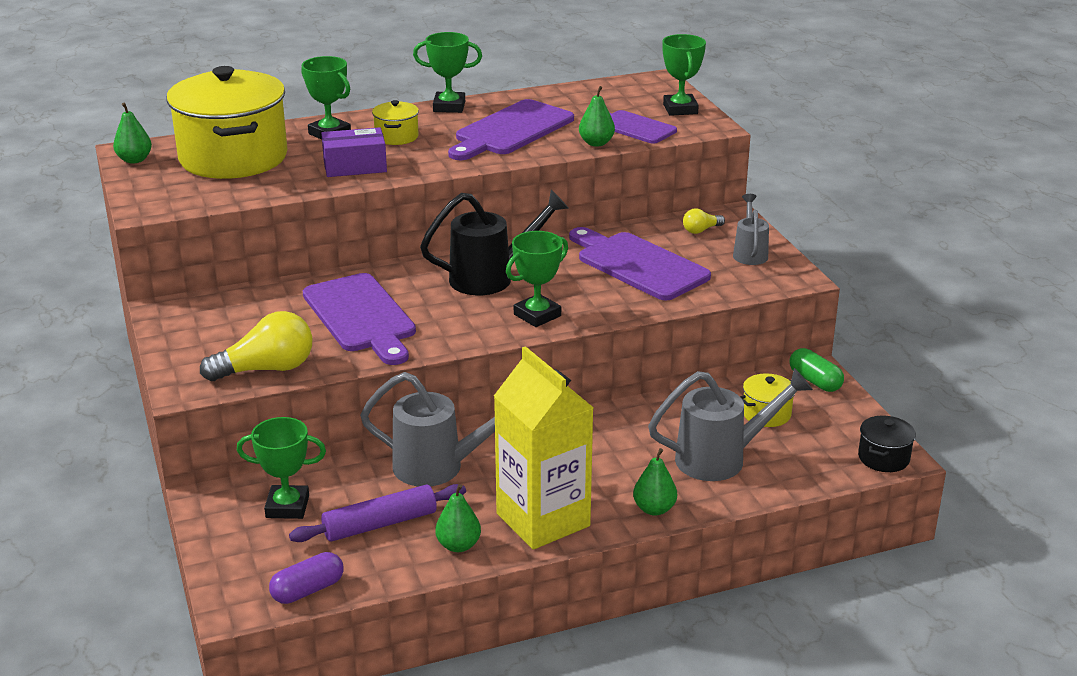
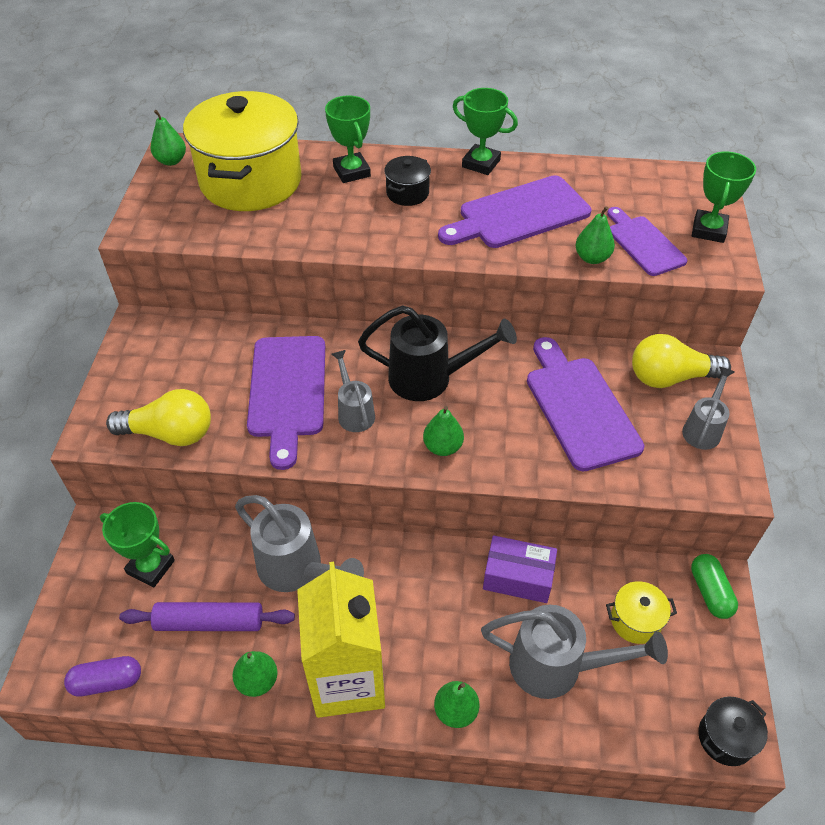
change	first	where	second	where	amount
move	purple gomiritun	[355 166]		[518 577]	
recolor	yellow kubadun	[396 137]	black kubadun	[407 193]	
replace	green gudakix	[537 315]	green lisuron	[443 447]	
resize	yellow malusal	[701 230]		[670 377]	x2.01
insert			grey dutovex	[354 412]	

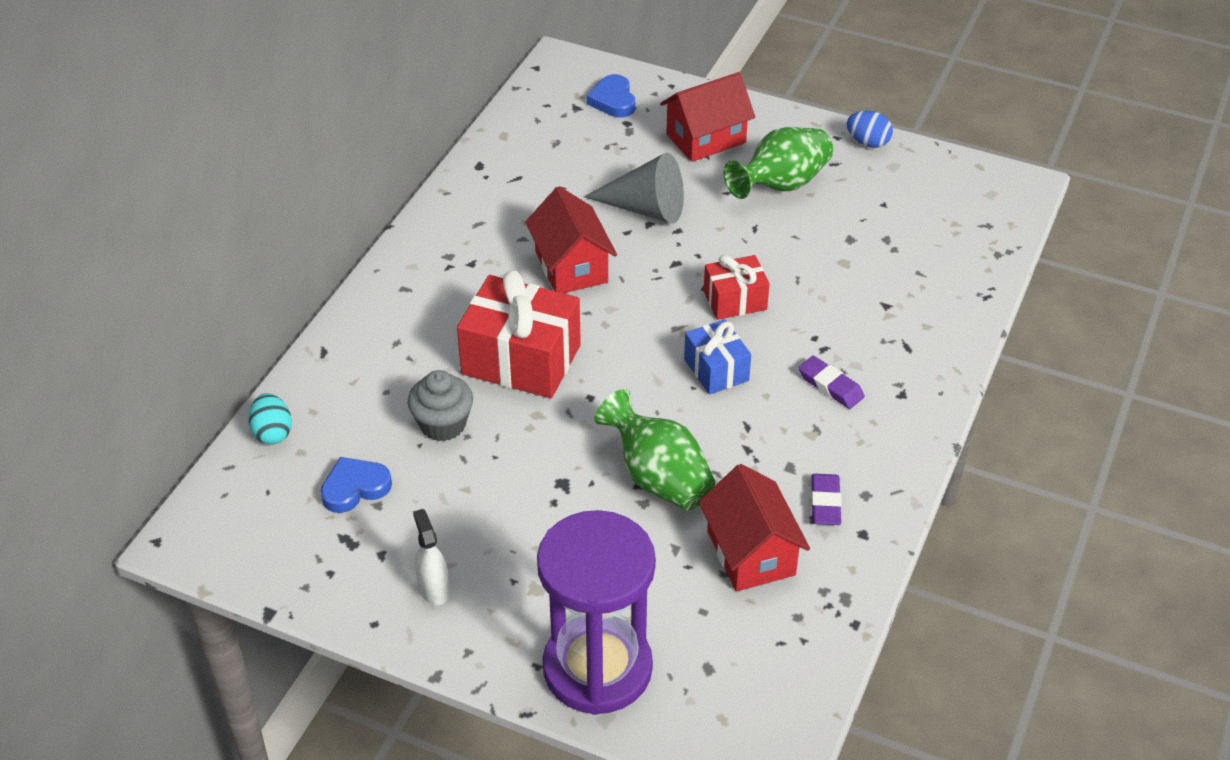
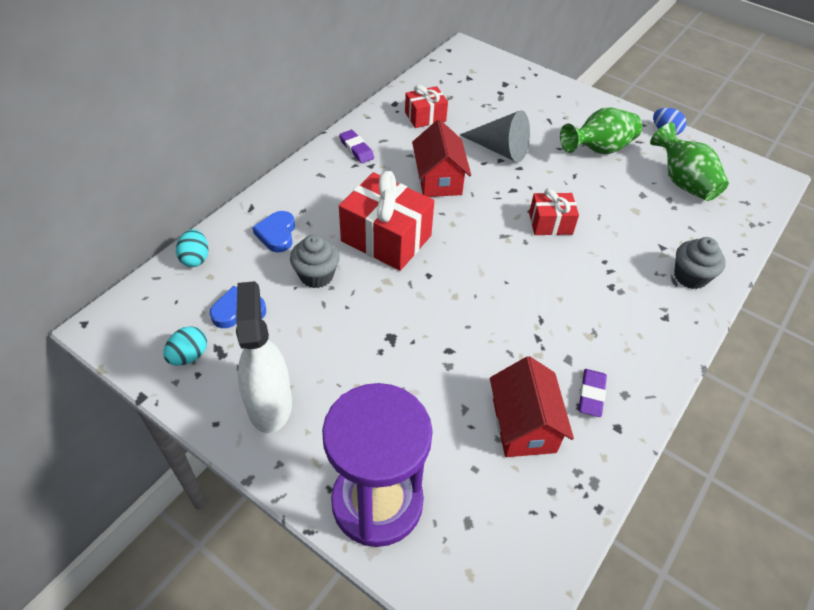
change	first	where	second	where	amount
resize	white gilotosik	[433 588]		[269 403]	x1.91
move	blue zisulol	[613 100]		[277 234]	
move	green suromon	[658 478]		[683 182]	
delete	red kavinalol	[706 138]			
delete	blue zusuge	[716 370]			
move	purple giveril	[830 386]		[356 149]	
insert			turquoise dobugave	[189 356]	
insert			red zusuge	[425 117]	
insert			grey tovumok	[690 276]	

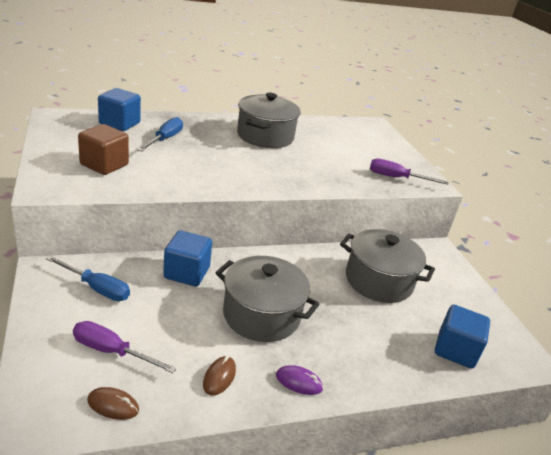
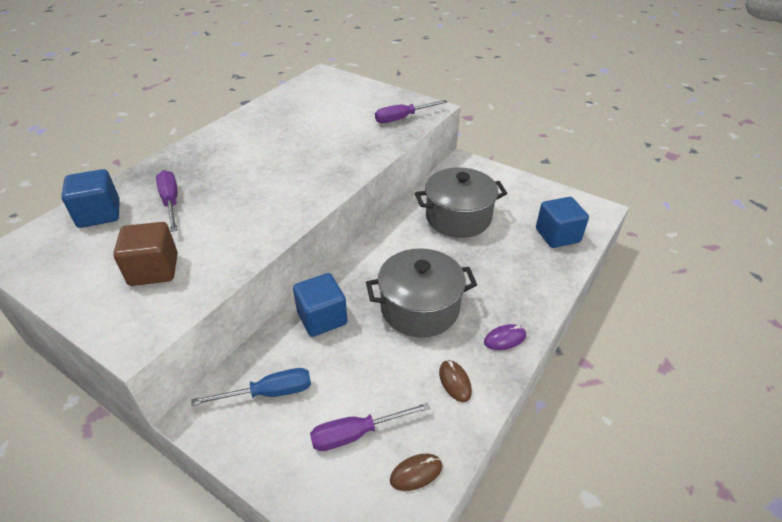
change	first	where	second	where	amount
recolor	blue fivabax	[165 139]	purple fivabax	[171 202]	
delete	grey kubadun	[265 136]			

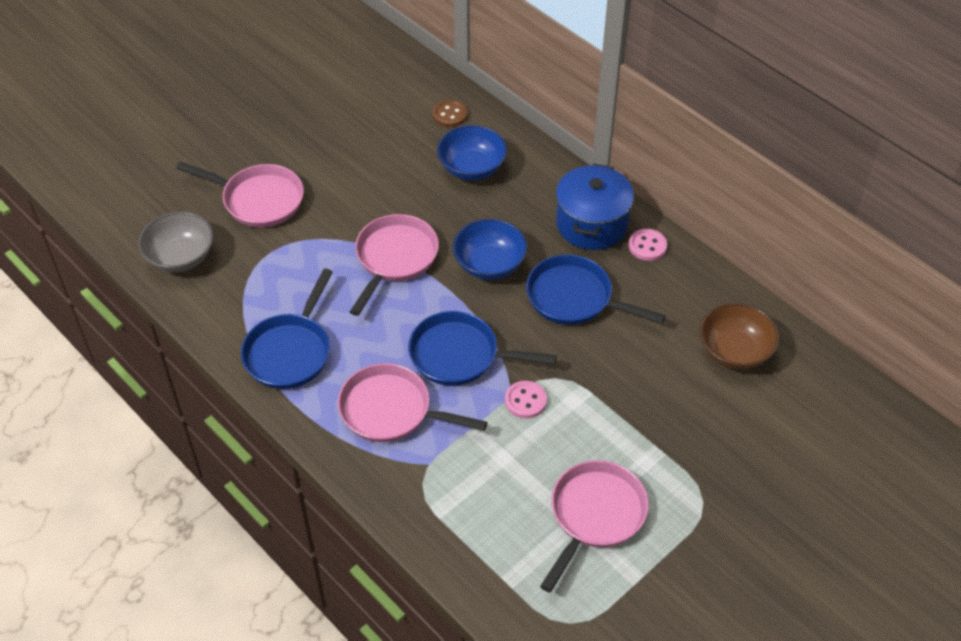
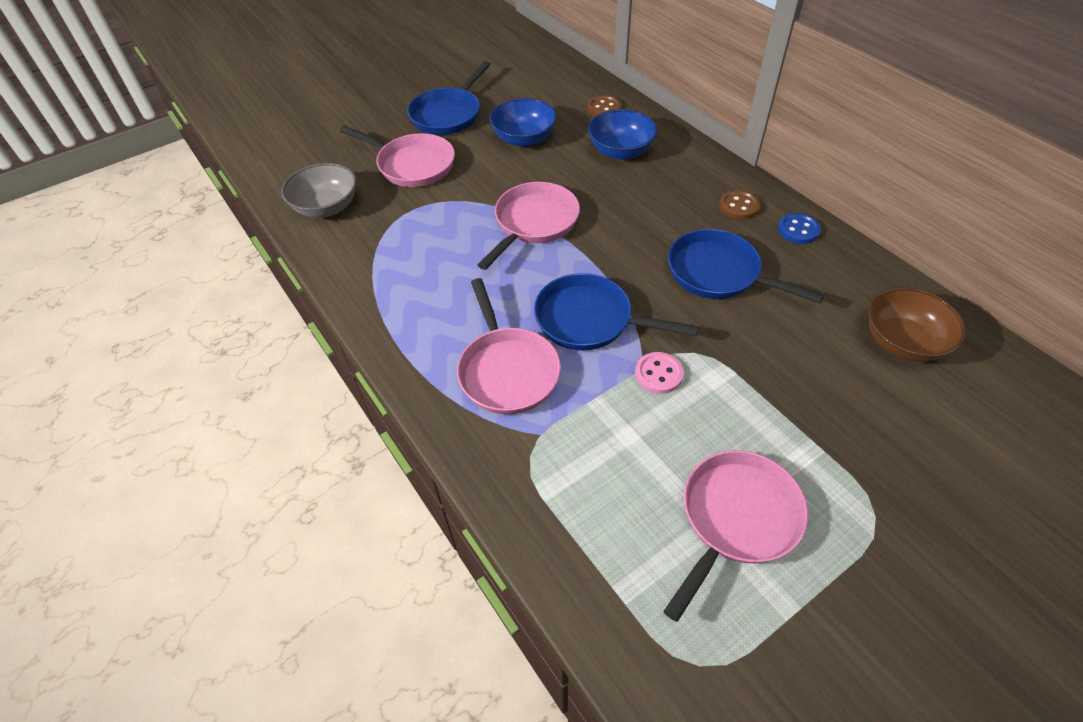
change	first	where	second	where	amount
move	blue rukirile	[290 352]		[448 114]	
rotate	pink rukirile	[391 410]		[507 370]	135 degrees counterclockwise
move	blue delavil	[489 264]		[524 139]	
replace	blue kubadun	[591 224]	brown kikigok	[739 206]	
recolor	pink kikigok	[647 246]	blue kikigok	[798 230]	

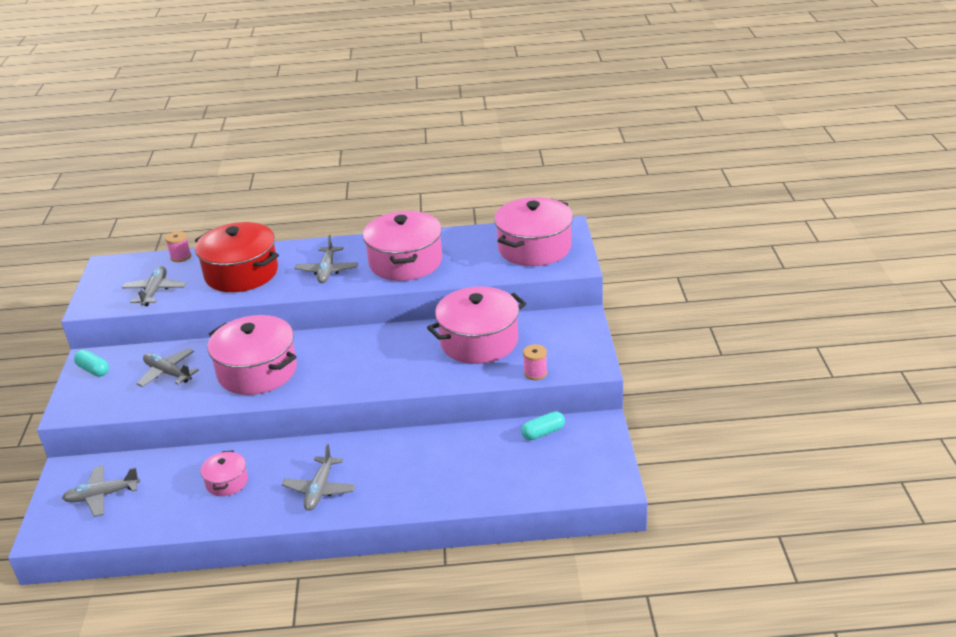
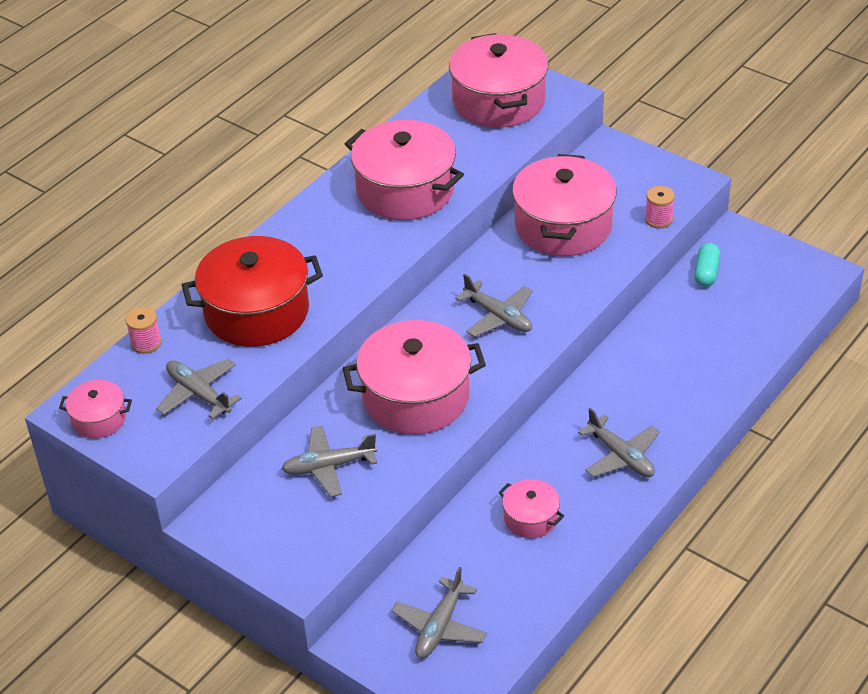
change	first	where	second	where	amount
delete	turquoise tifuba	[93 370]			
move	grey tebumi	[327 271]		[498 317]	
insert			pink kubadun	[99 419]	

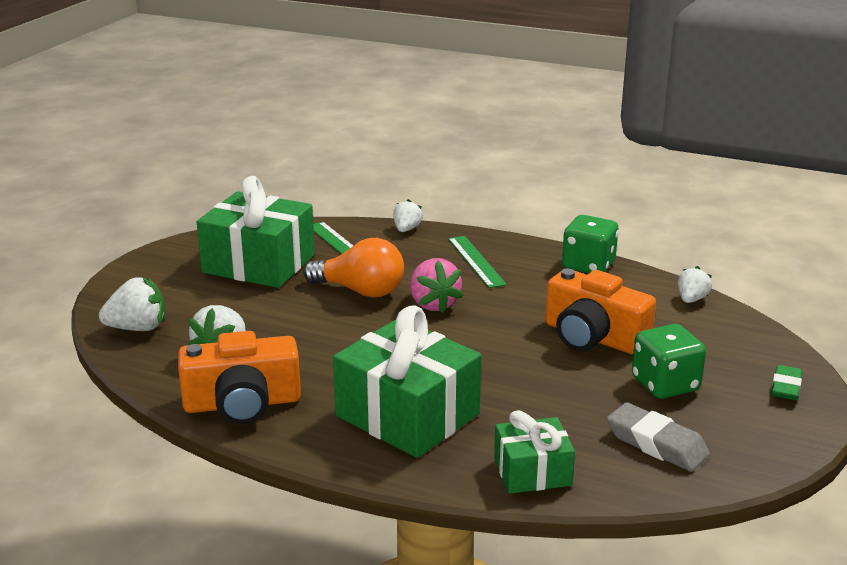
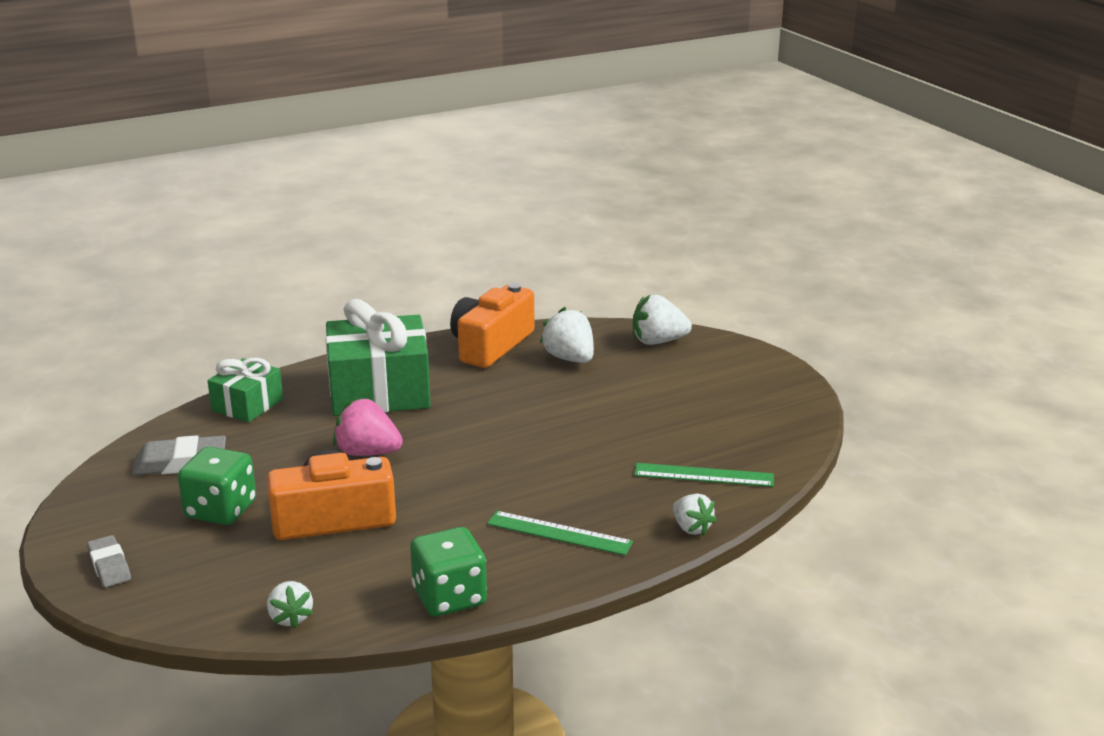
change	first	where	second	where	amount
rotate	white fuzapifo	[137 328]		[658 341]	60 degrees clockwise
delete	green zusuge	[259 264]			
delete	orange malusal	[361 291]			
move	pink fuzapifo	[433 304]		[367 453]	
recolor	green giveril	[786 387]	grey giveril	[109 566]	

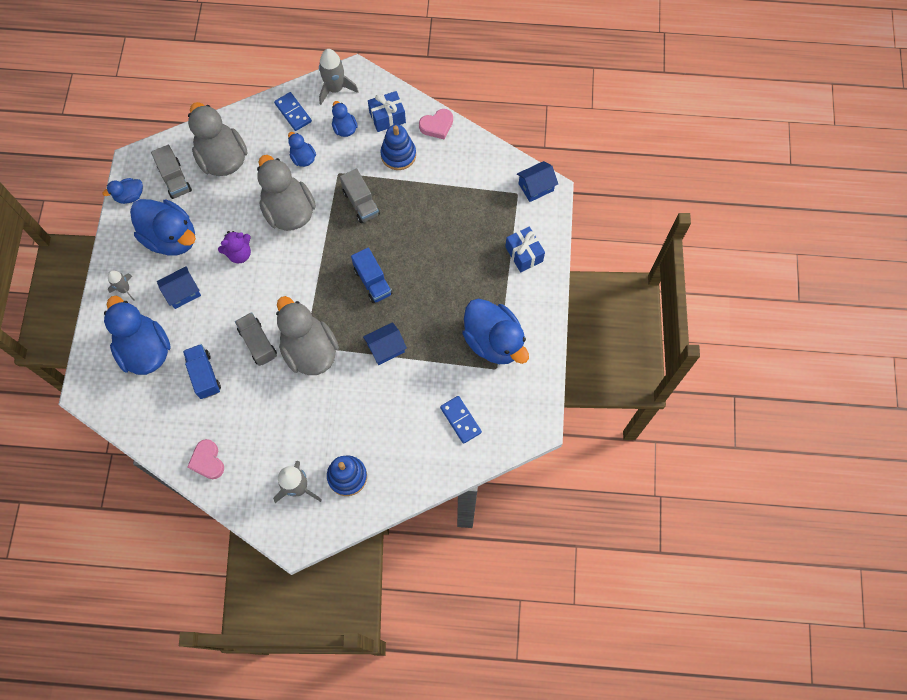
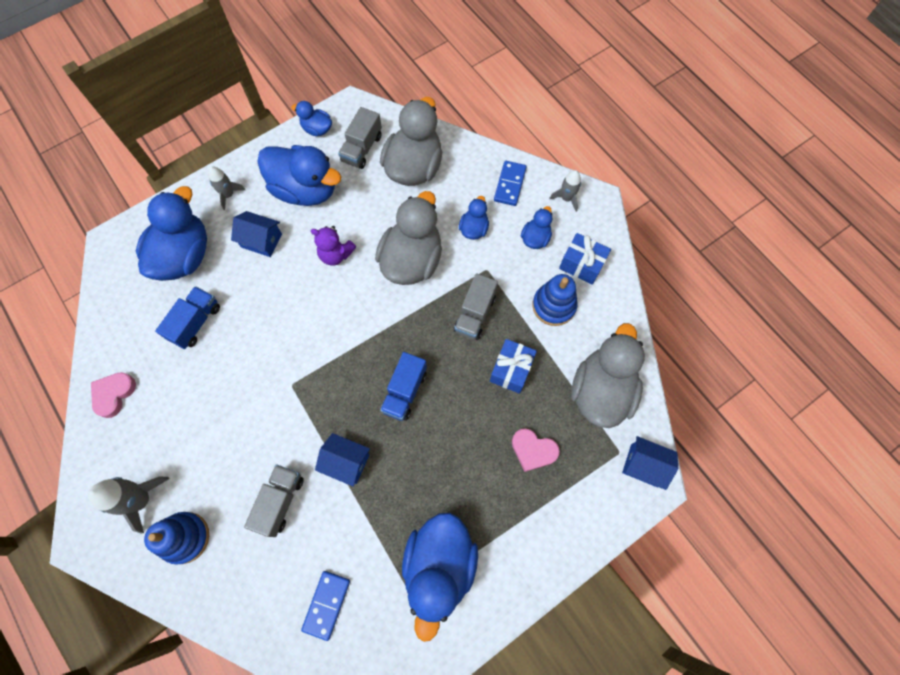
change	first	where	second	where	amount
rotate	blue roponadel	[171 238]		[305 190]	60 degrees counterclockwise
move	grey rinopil	[258 343]		[280 501]	
move	grey roponadel	[309 350]		[601 391]	
resize	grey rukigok	[335 89]		[566 198]	x0.63
move	pink zisulol	[437 126]		[533 450]	
move	blue zusuge	[524 254]		[511 370]	

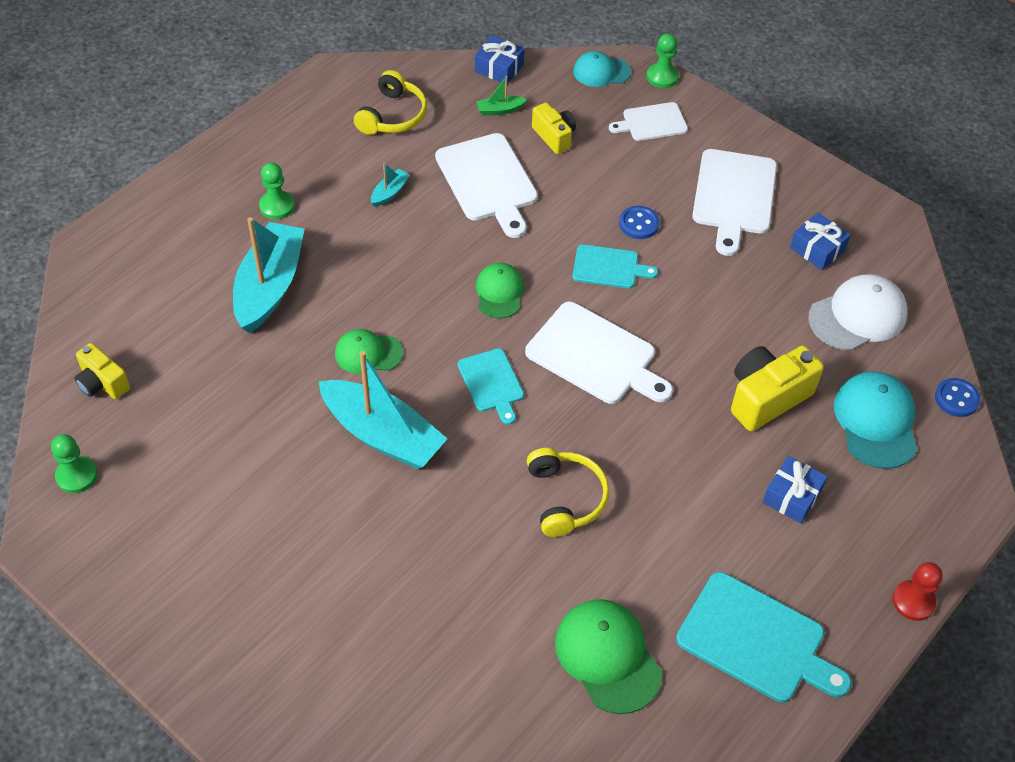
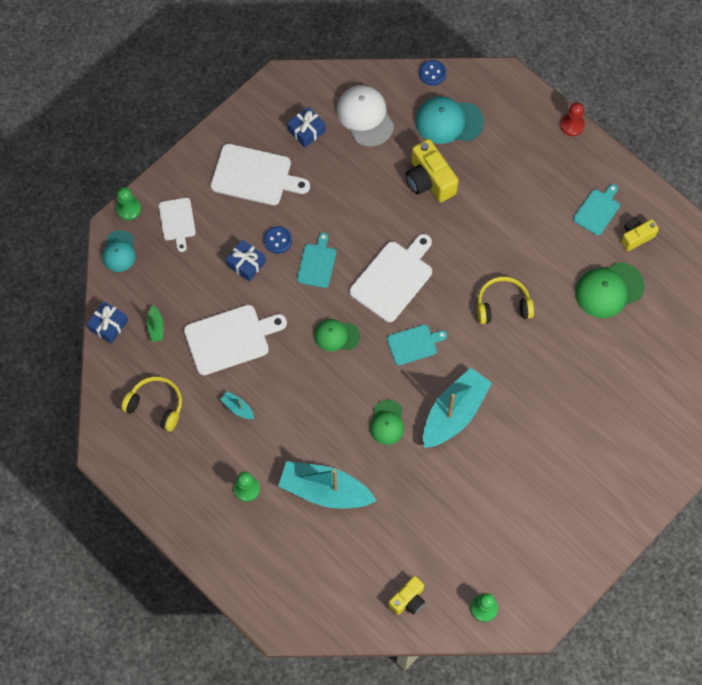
change	first	where	second	where	amount
move	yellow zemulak	[554 136]		[636 237]	
resize	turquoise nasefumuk	[756 640]		[597 210]	x0.59
move	blue zusuge	[792 496]		[246 264]	

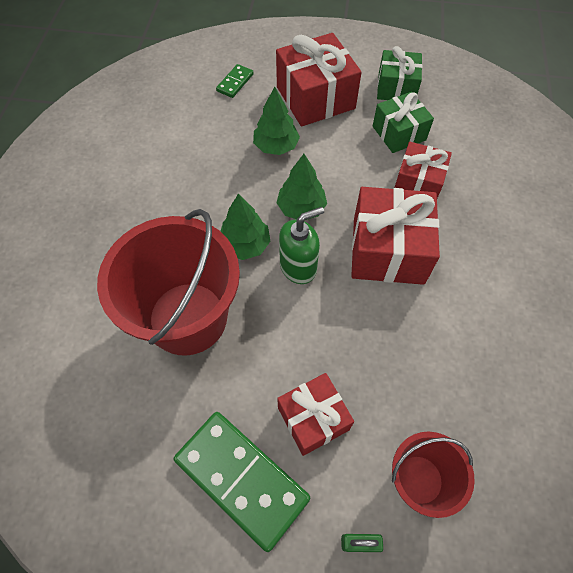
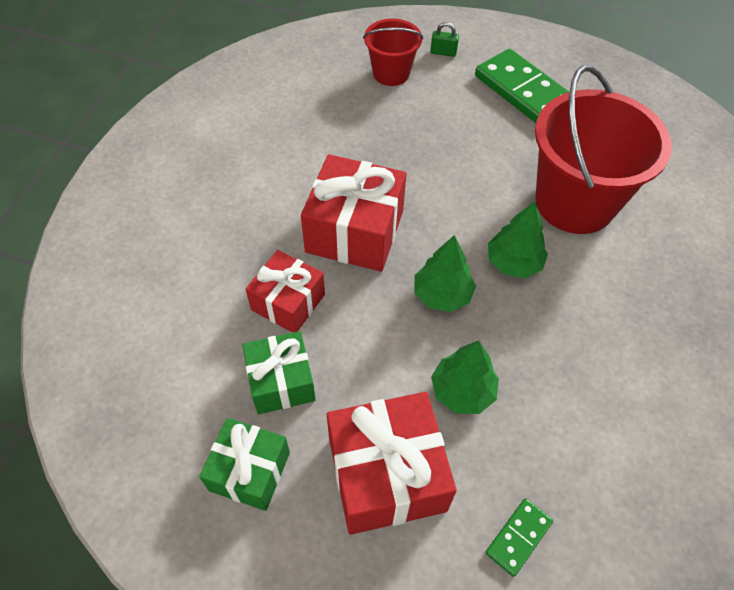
change	first	where	second	where	amount
delete	red zusuge	[313 419]			
delete	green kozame	[298 267]			

